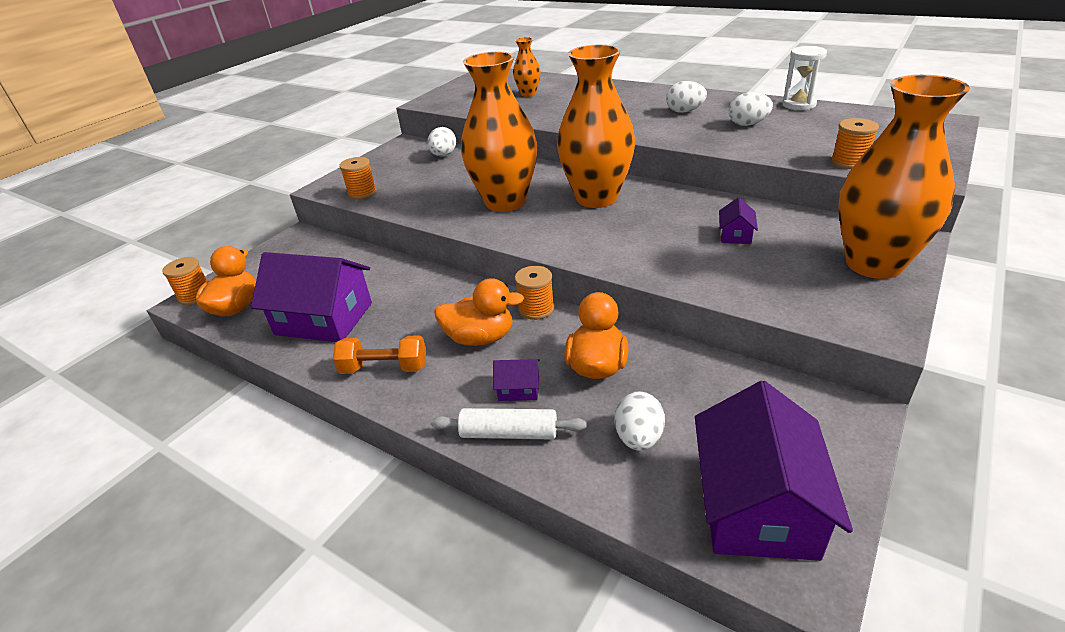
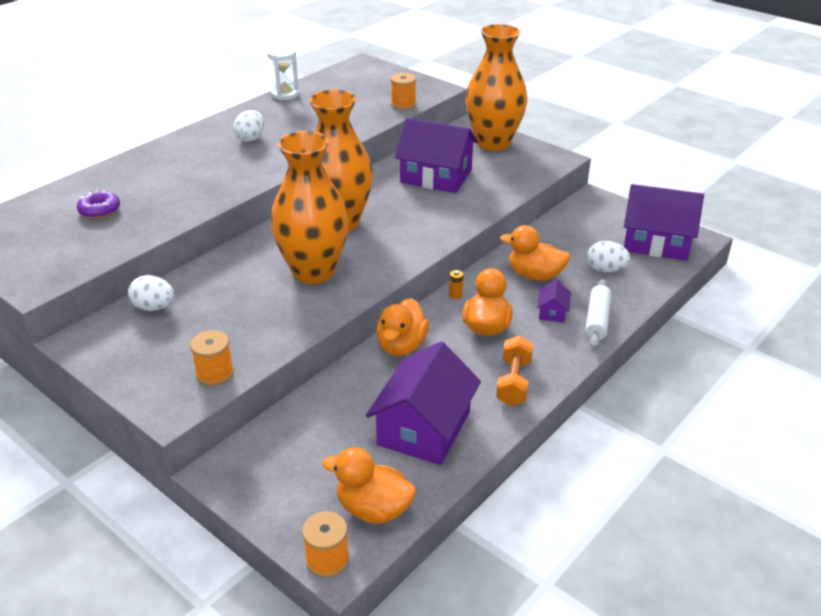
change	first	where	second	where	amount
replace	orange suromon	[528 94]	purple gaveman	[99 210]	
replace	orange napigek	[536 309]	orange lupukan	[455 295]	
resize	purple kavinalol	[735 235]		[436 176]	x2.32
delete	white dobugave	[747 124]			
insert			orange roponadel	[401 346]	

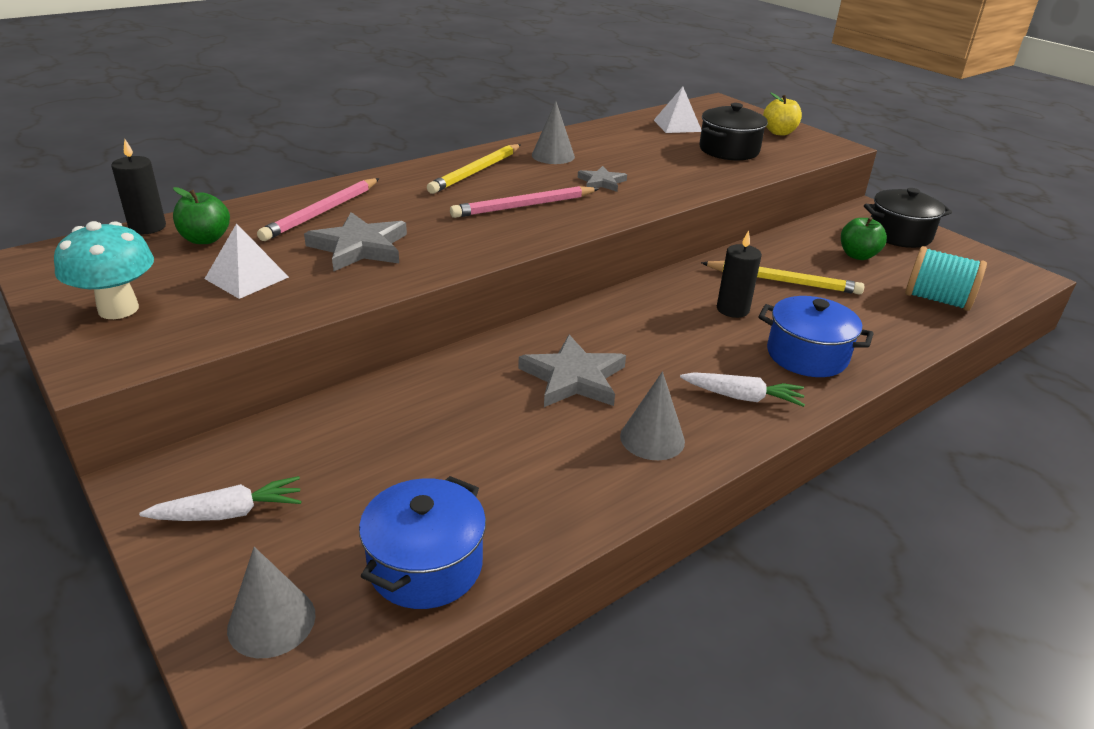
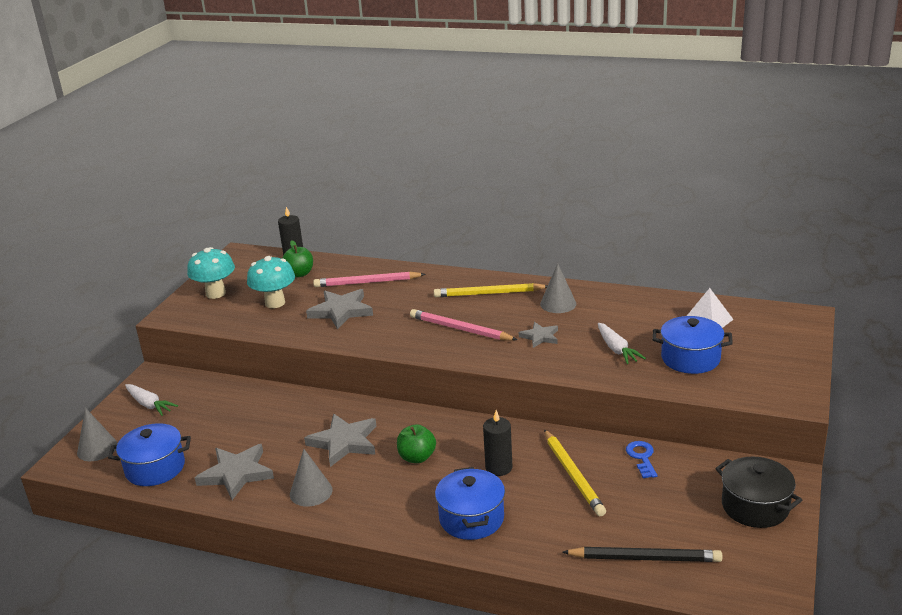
change	first	where	second	where	amount
replace	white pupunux	[247 278]	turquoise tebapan	[275 303]	
move	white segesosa	[743 397]		[617 349]	
recolor	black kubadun	[729 150]	blue kubadun	[690 358]	
delete	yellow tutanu	[779 132]			
move	green tutanu	[857 255]		[417 457]	
replace	turquoise napigek	[937 300]	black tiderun	[645 558]	
insert			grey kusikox	[236 474]	
insert			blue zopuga	[642 457]	

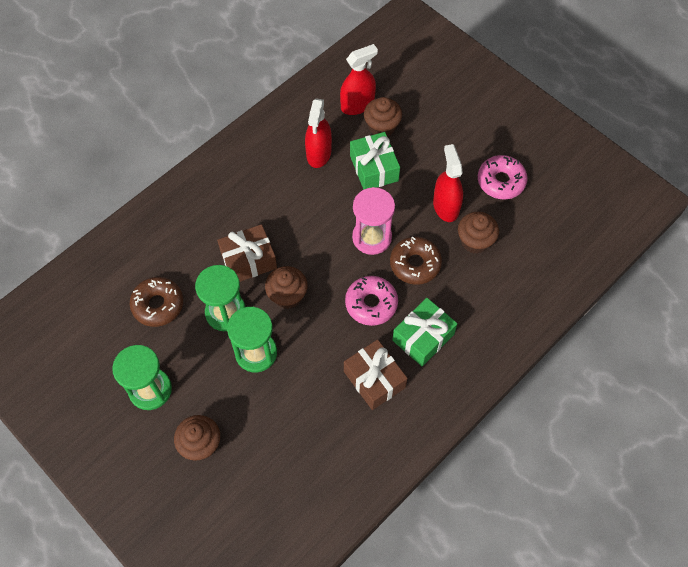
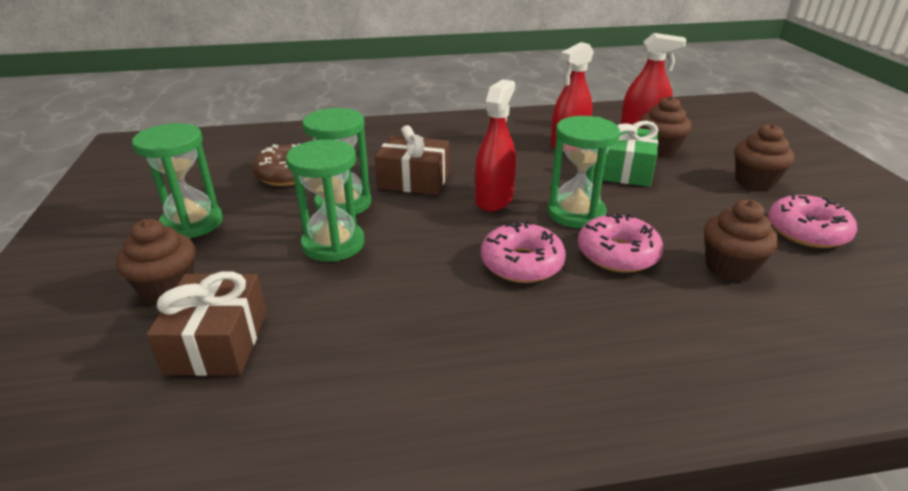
change	first	where	second	where	amount
move	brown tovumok	[287 296]		[755 182]	
move	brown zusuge	[374 379]		[217 342]	
recolor	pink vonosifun	[372 237]	green vonosifun	[576 213]	
recolor	brown gaveman	[415 264]	pink gaveman	[617 254]	
delete	green zusuge	[423 337]			
move	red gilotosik	[445 206]		[494 199]	

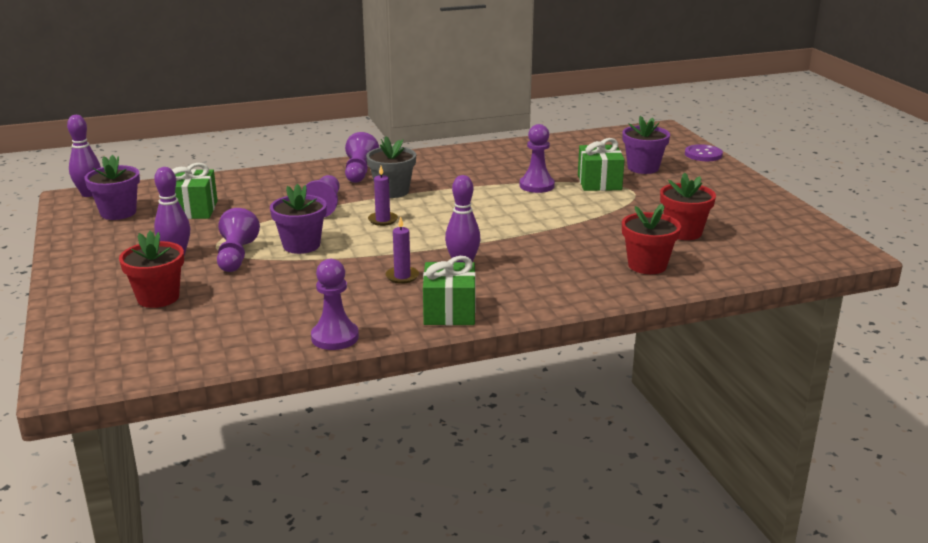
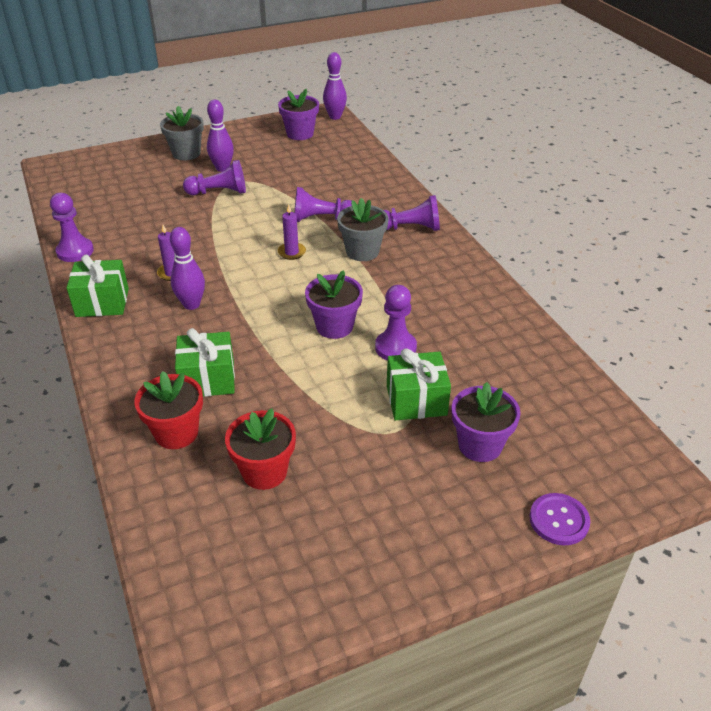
change	first	where	second	where	amount
delete	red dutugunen	[158 298]			
move	green zusuge	[193 210]		[208 379]	
move	purple dutugunen	[301 245]		[334 326]	
insert			grey dutugunen	[186 153]	

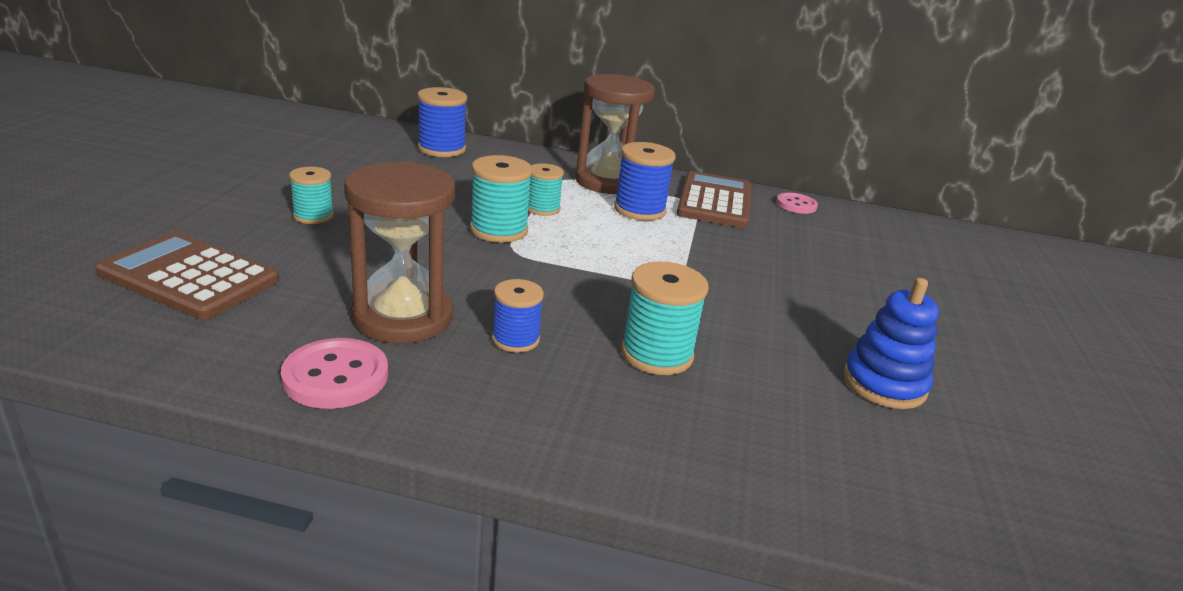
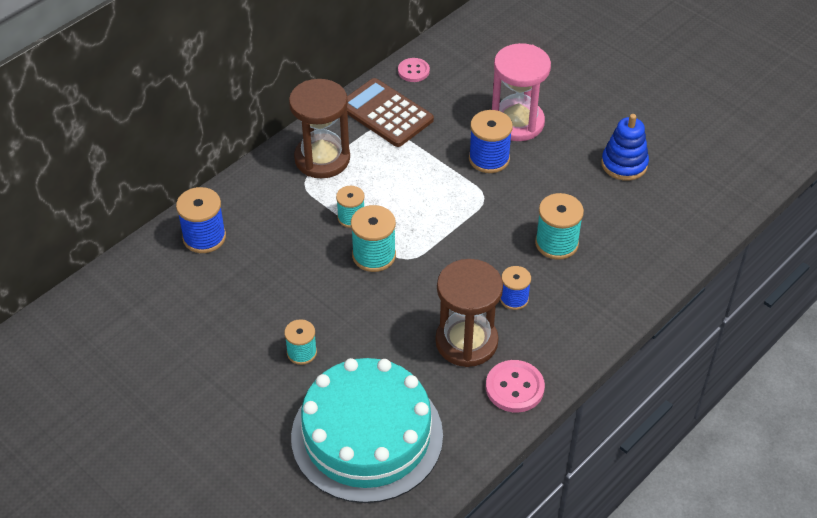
change	first	where	second	where	amount
replace	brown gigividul	[189 277]	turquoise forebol	[367 435]	
move	blue napigek	[639 210]		[489 159]	
insert			pink vonosifun	[517 122]	

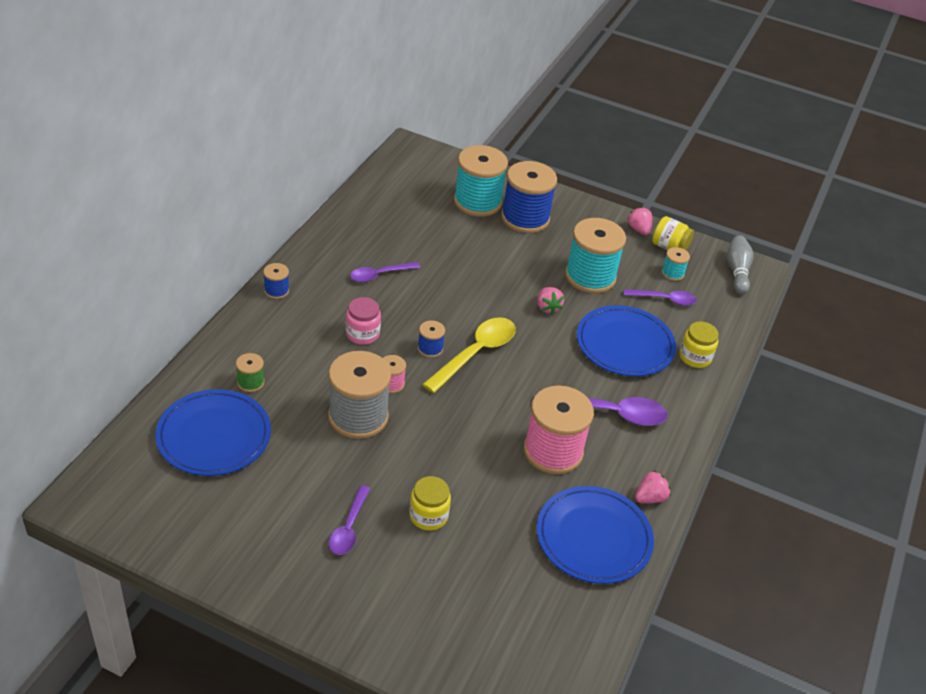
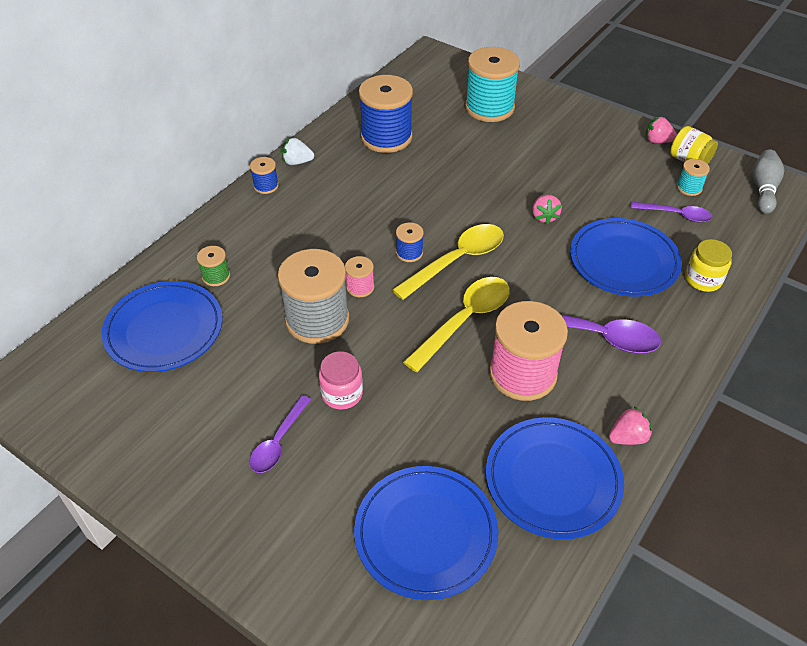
change	first	where	second	where	amount
move	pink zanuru	[362 334]		[342 393]	
delete	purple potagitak	[380 275]			
delete	yellow zanuru	[428 516]			
move	blue napigek	[525 218]		[386 137]	
delete	turquoise napigek	[590 277]			
rotate	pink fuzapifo	[639 229]		[657 141]	60 degrees counterclockwise
insert			white fuzapifo	[297 162]	
insert			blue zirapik	[426 533]	
insert			yellow potagitak	[464 321]	

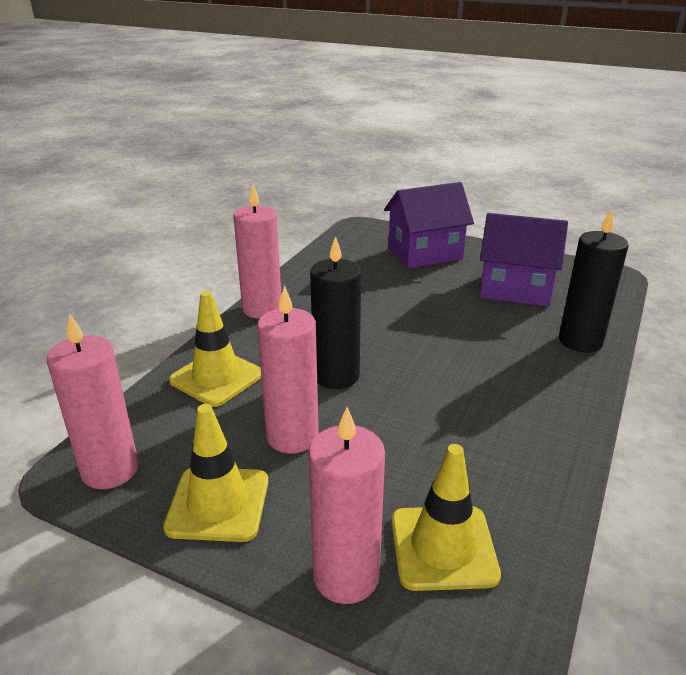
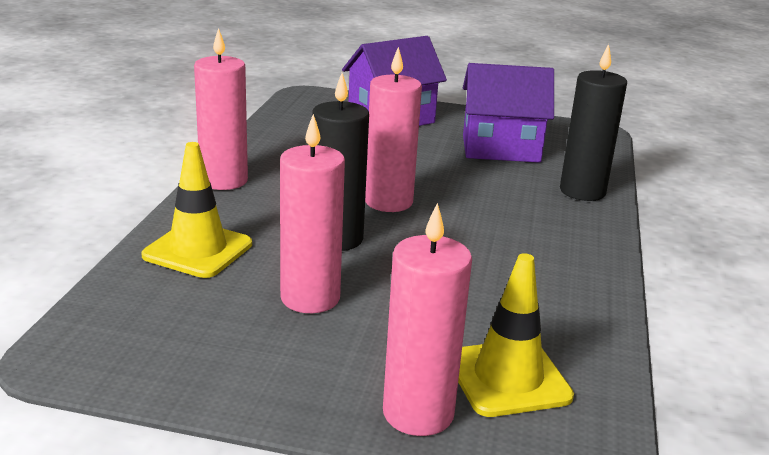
change	first	where	second	where	amount
move	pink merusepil	[110 470]		[388 202]	
delete	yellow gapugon	[218 504]			

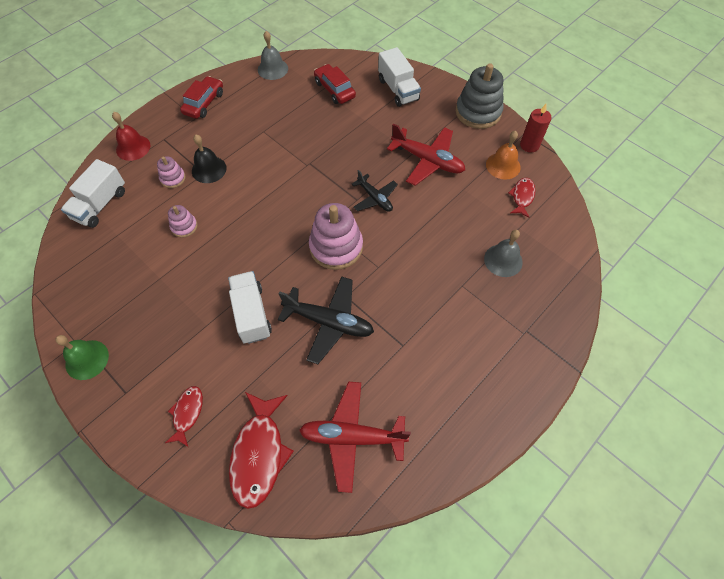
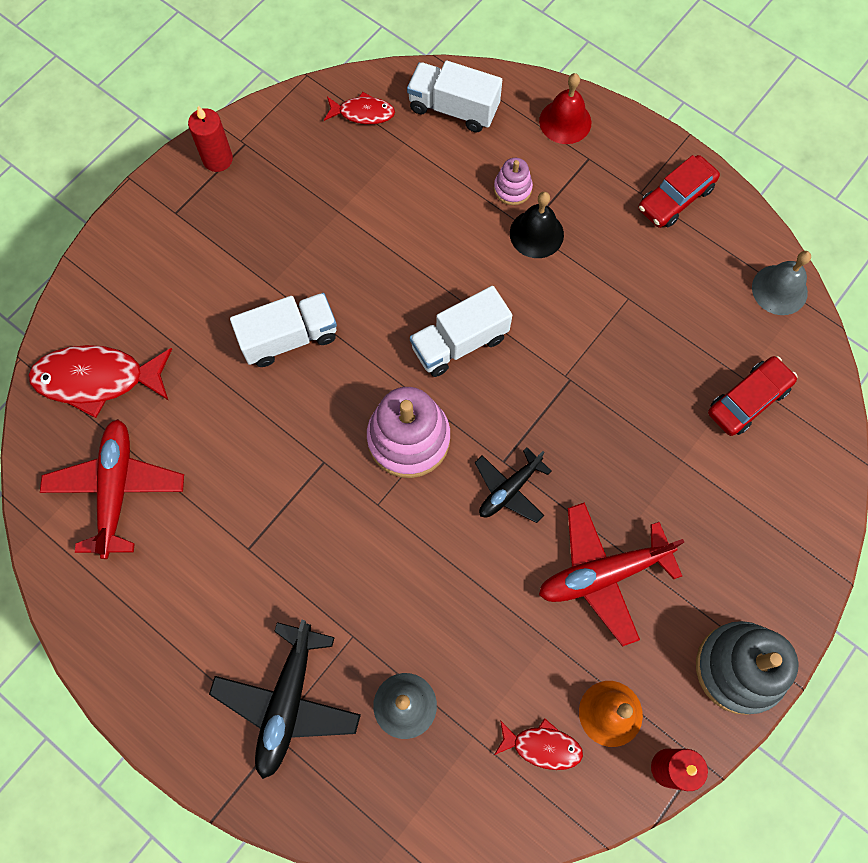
change	first	where	second	where	amount
replace	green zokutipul	[87 359]	red merusepil	[217 159]	
move	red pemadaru	[187 413]		[363 113]	
delete	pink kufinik	[184 226]			
rotate	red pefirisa	[204 103]		[675 198]	120 degrees clockwise
move	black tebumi	[329 322]		[287 702]	
move	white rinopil	[398 90]		[459 342]	
rotate	red tebumi	[427 161]		[602 574]	45 degrees clockwise

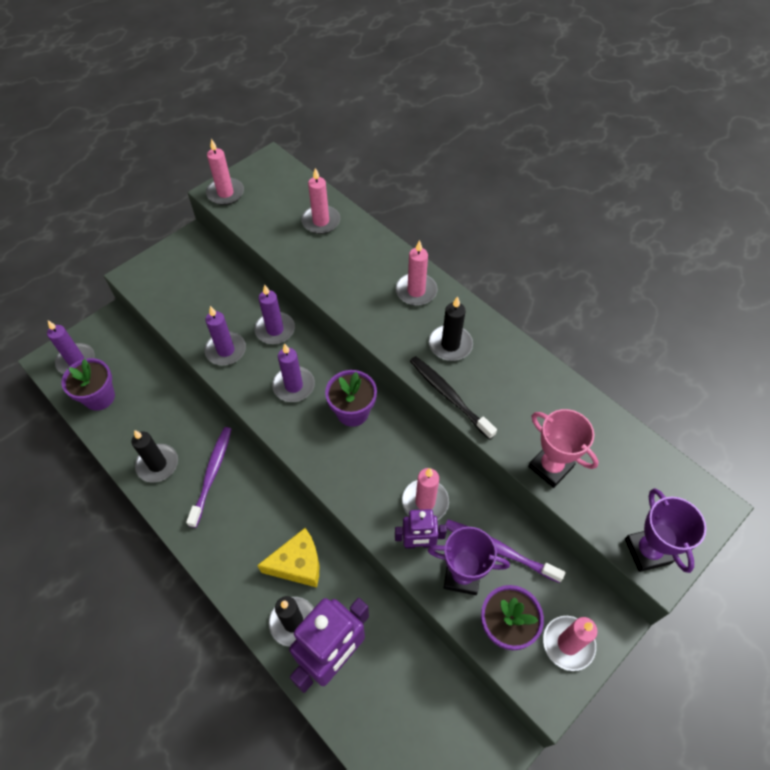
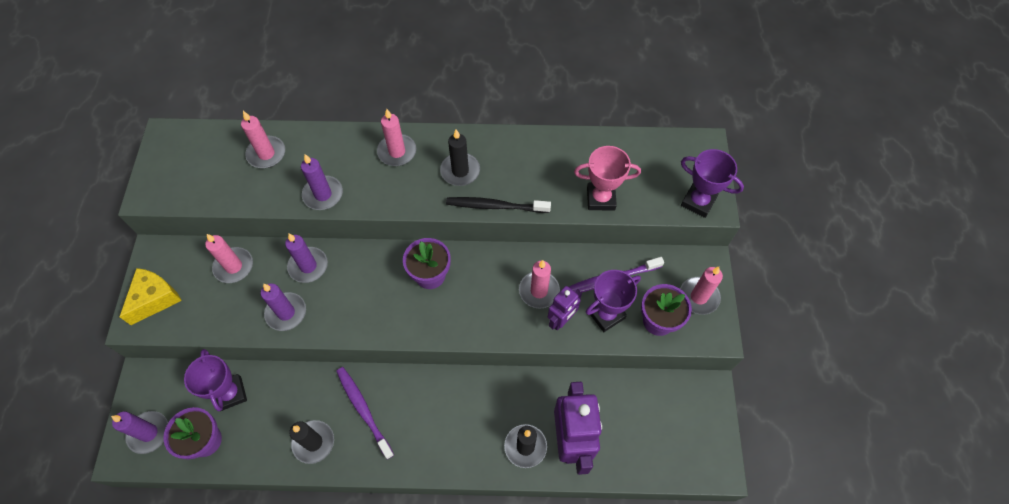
change	first	where	second	where	amount
move	pink merusepil	[225 193]		[234 266]	
move	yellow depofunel	[298 564]		[155 299]	
move	purple merusepil	[294 386]		[323 194]	
insert			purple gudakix	[230 393]	

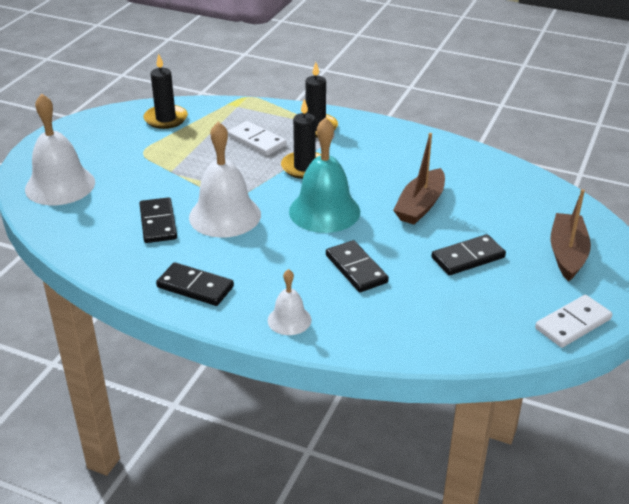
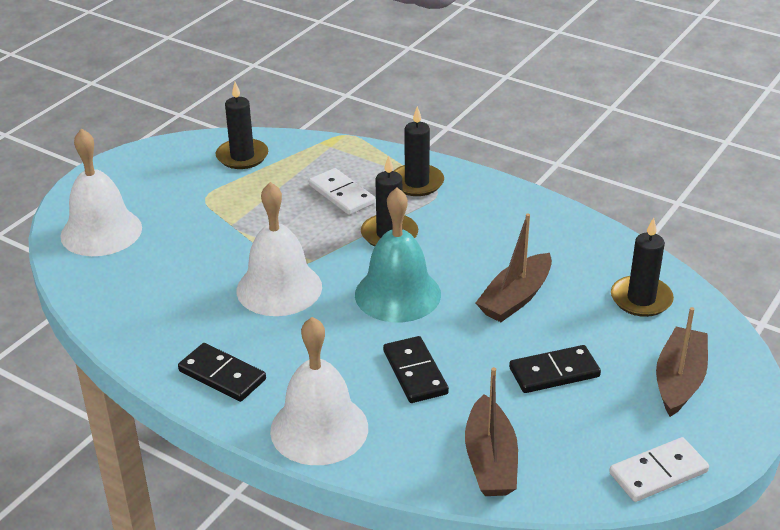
change	first	where	second	where	amount
delete	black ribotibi	[158 223]			
resize	white zokutipul	[289 320]		[319 428]	x1.89
insert			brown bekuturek	[490 460]	
insert			black merusepil	[641 299]	

